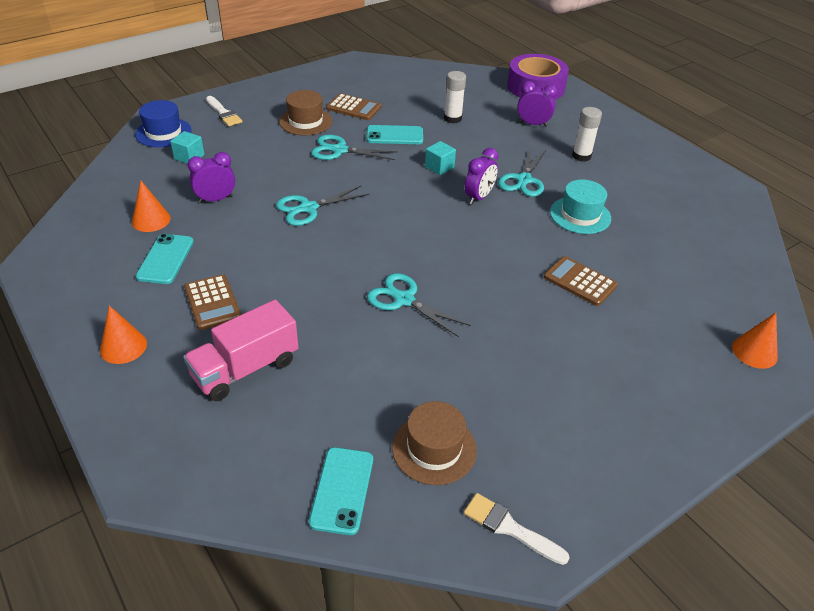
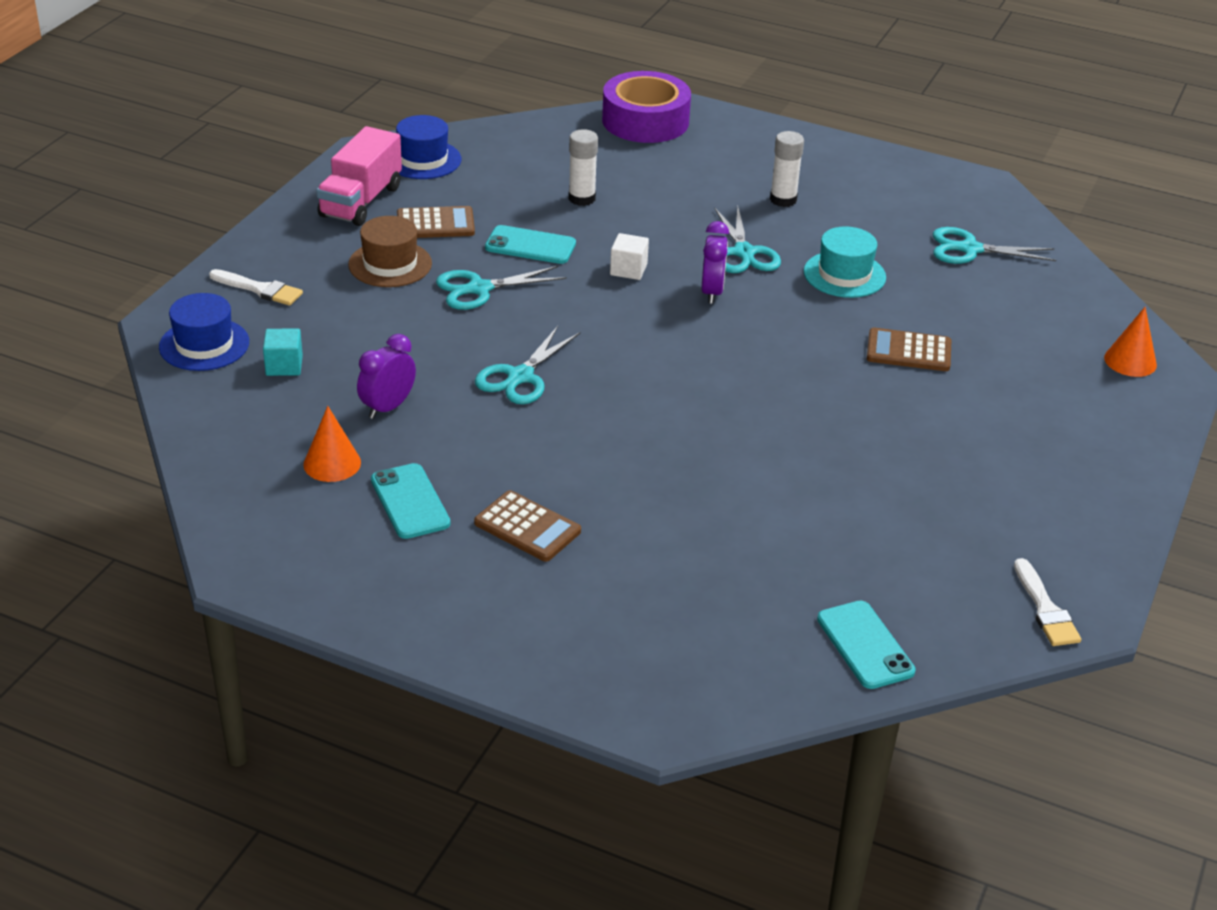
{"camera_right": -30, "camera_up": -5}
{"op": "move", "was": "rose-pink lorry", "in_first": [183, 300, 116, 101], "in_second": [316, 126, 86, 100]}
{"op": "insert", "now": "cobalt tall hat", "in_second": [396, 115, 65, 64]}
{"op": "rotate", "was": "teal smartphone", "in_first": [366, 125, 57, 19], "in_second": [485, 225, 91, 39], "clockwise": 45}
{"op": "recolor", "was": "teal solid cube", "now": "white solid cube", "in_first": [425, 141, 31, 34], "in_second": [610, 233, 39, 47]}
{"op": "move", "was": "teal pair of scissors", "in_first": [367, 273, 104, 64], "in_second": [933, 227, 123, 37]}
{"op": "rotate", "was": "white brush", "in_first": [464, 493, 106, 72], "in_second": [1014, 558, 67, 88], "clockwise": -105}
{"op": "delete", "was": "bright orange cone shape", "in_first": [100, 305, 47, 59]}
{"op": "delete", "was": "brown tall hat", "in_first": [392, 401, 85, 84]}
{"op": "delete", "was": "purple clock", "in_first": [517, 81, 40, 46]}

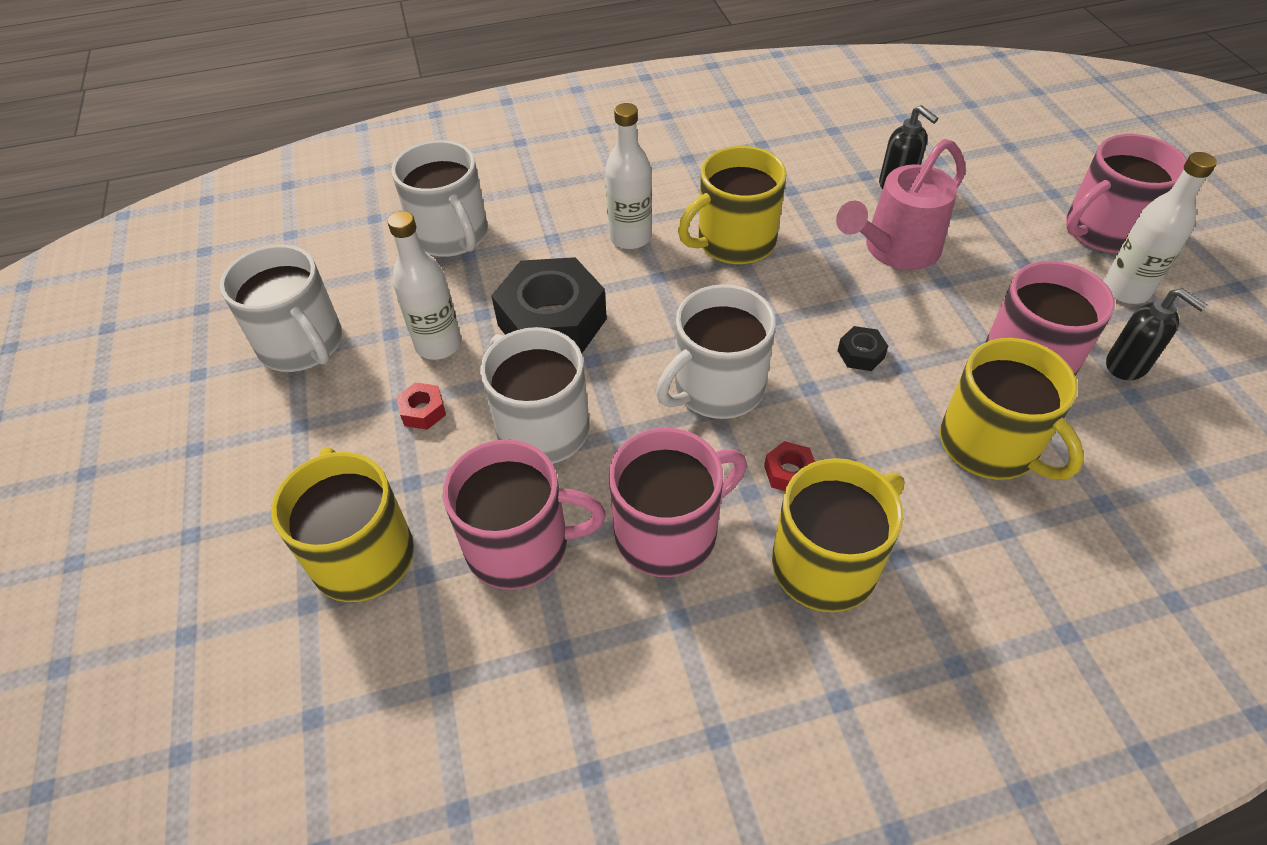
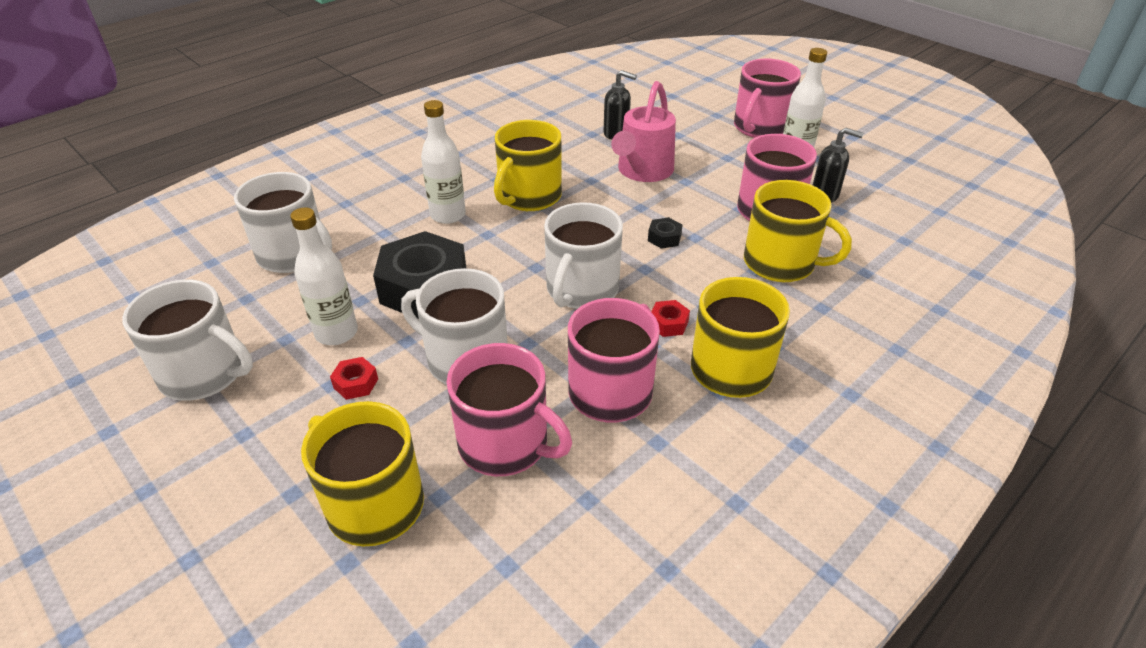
{"camera_right": -30, "camera_up": -10}
{"op": "rotate", "was": "rose-pink mug", "in_first": [443, 439, 163, 151], "in_second": [447, 343, 125, 133], "clockwise": 60}

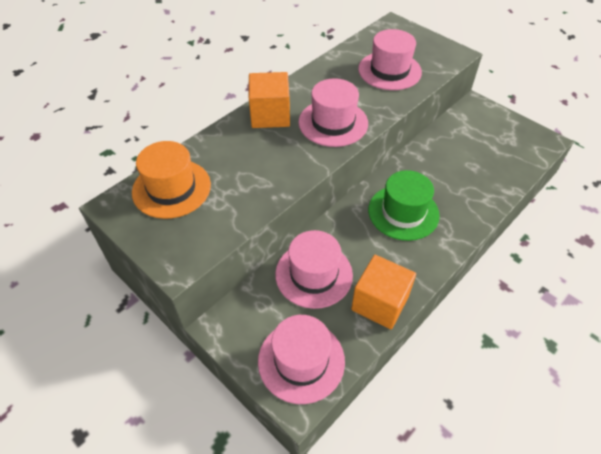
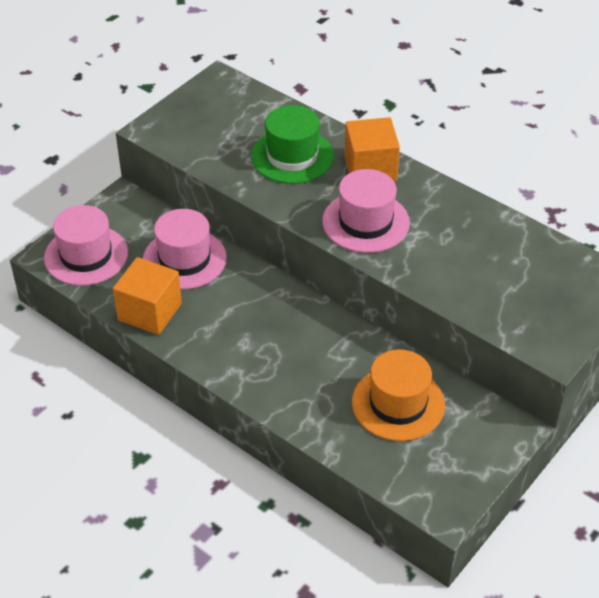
{"camera_right": 85, "camera_up": -5}
{"op": "move", "was": "leaf-green tall hat", "in_first": [368, 170, 72, 71], "in_second": [251, 105, 83, 79]}
{"op": "move", "was": "bright orange tall hat", "in_first": [132, 141, 79, 78], "in_second": [352, 349, 93, 92]}
{"op": "delete", "was": "rose-pink tall hat", "in_first": [358, 29, 64, 61]}

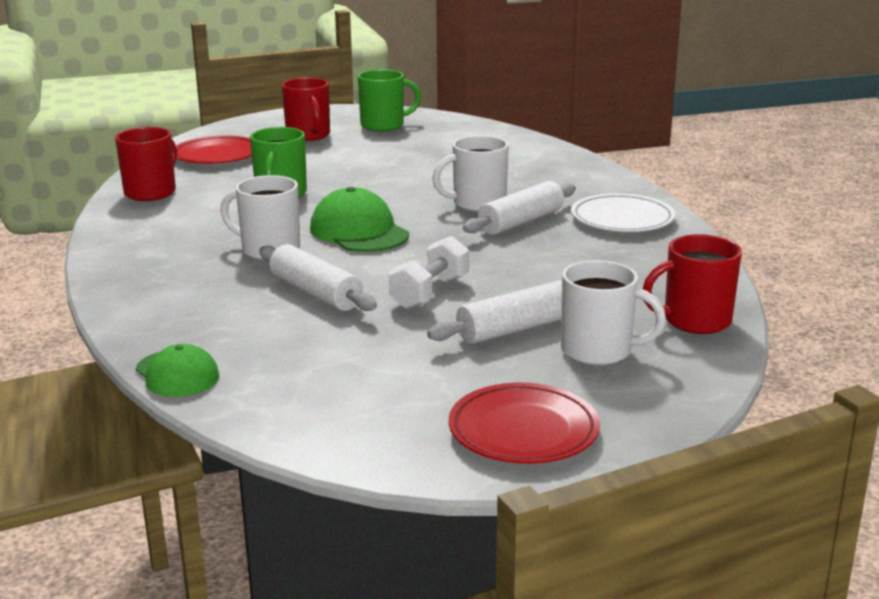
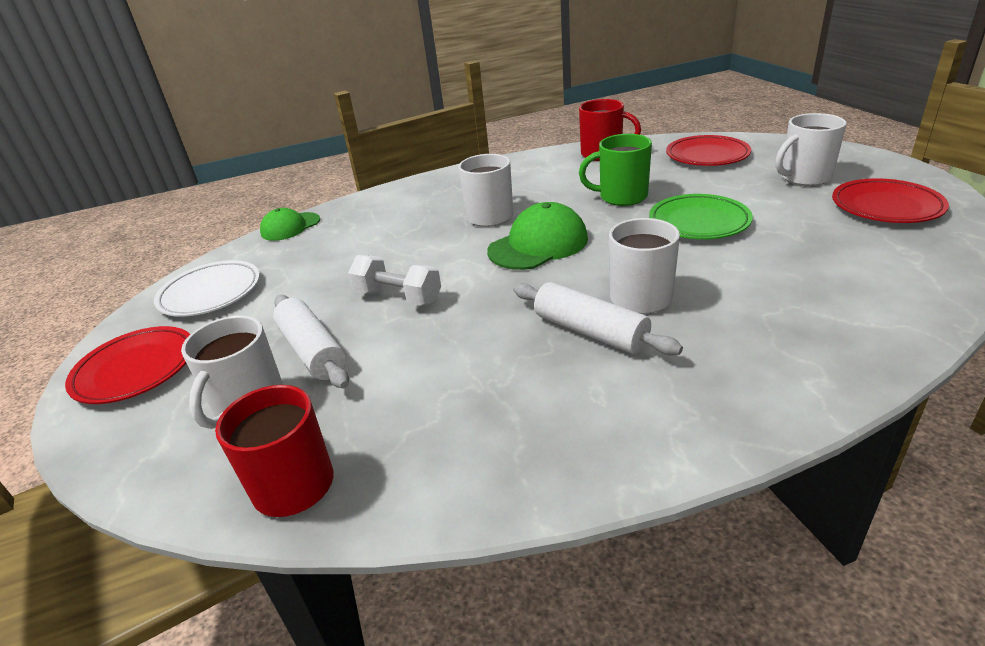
{"camera_right": 90, "camera_up": 10}
{"op": "move", "was": "white dinner plate", "in_first": [571, 193, 104, 39], "in_second": [154, 260, 106, 57]}
{"op": "insert", "now": "leaf-green dinner plate", "in_second": [649, 194, 104, 45]}
{"op": "recolor", "was": "crimson mug", "now": "white mug", "in_first": [282, 77, 48, 64], "in_second": [775, 113, 72, 73]}
{"op": "replace", "was": "leaf-green mug", "now": "crimson dinner plate", "in_first": [358, 69, 63, 62], "in_second": [832, 178, 117, 45]}
{"op": "delete", "was": "white rolling pin", "in_first": [259, 244, 118, 67]}

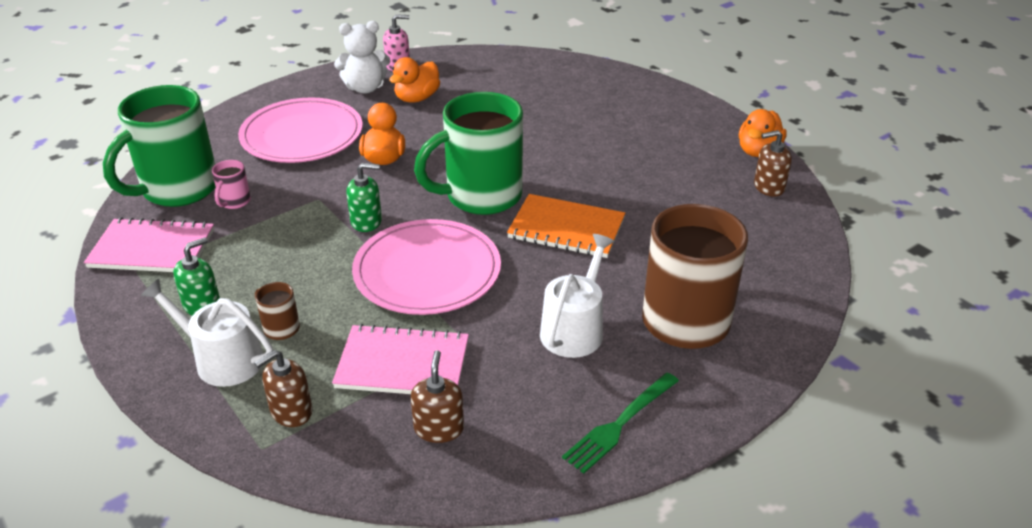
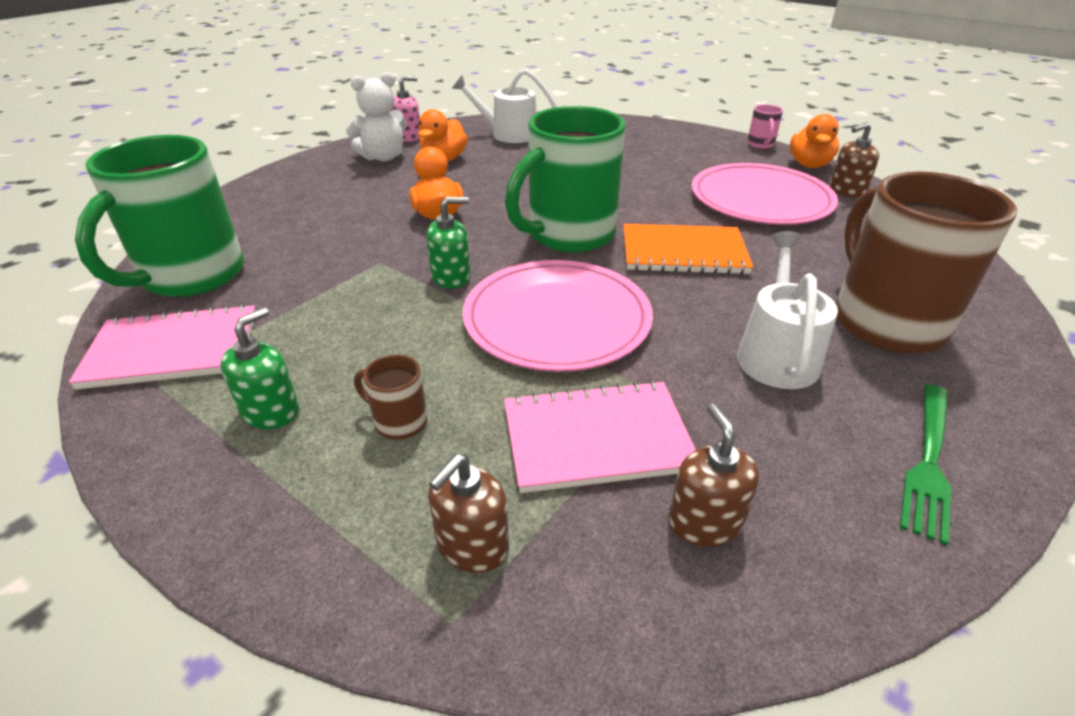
{"camera_right": -15, "camera_up": 0}
{"op": "move", "was": "white watering pot", "in_first": [141, 279, 132, 108], "in_second": [452, 69, 104, 74]}
{"op": "move", "was": "rose-pink dinner plate", "in_first": [238, 97, 125, 66], "in_second": [692, 163, 146, 62]}
{"op": "move", "was": "rose-pink mug", "in_first": [212, 160, 39, 49], "in_second": [747, 104, 36, 45]}

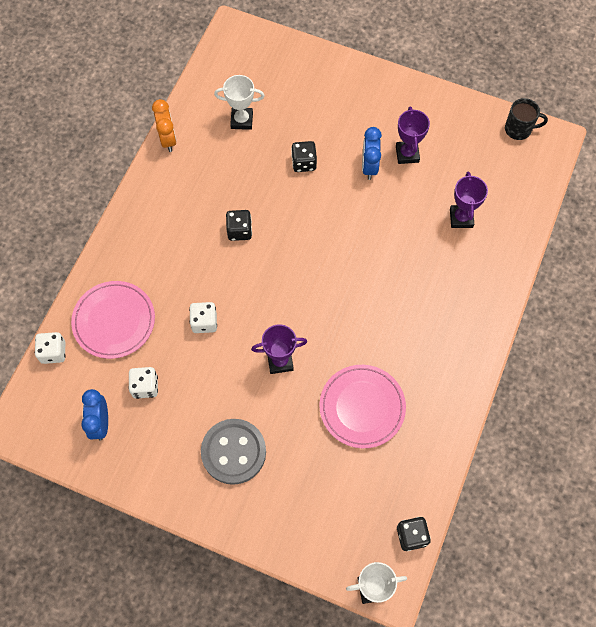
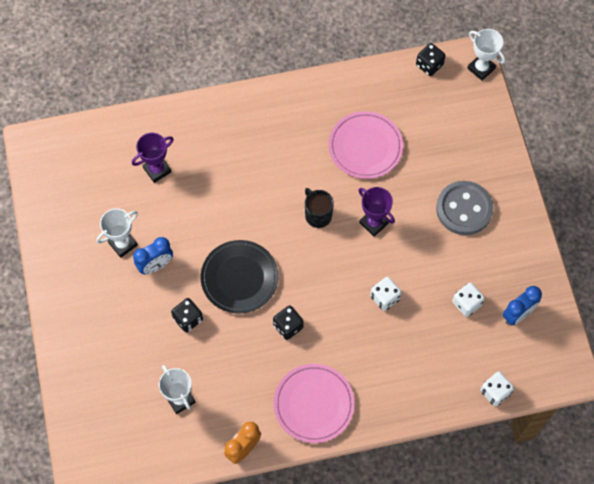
{"camera_right": -125, "camera_up": 0}
{"op": "recolor", "was": "purple trophy", "now": "white trophy", "in_first": [396, 106, 34, 58], "in_second": [96, 208, 42, 50]}
{"op": "insert", "now": "jet-black dinner plate", "in_second": [201, 240, 77, 73]}
{"op": "move", "was": "rose-pink dinner plate", "in_first": [71, 281, 84, 78], "in_second": [274, 364, 81, 79]}
{"op": "move", "was": "jet-black mug", "in_first": [505, 98, 43, 42], "in_second": [305, 188, 29, 40]}

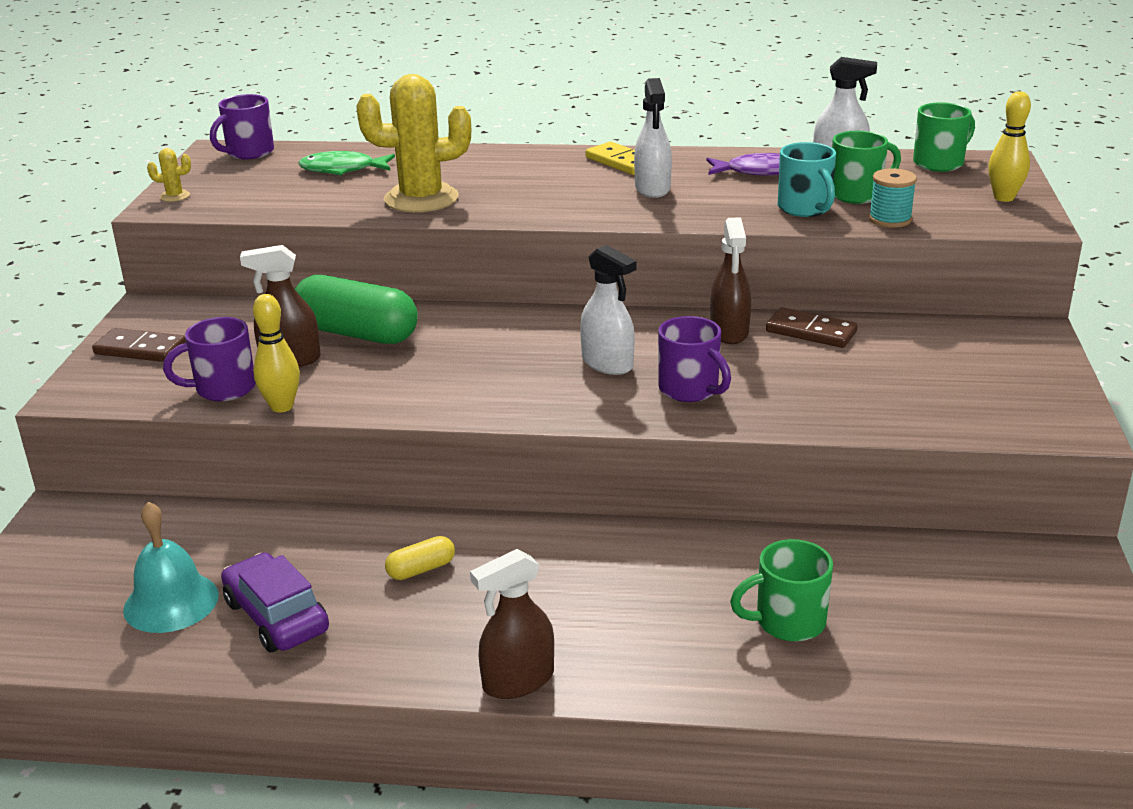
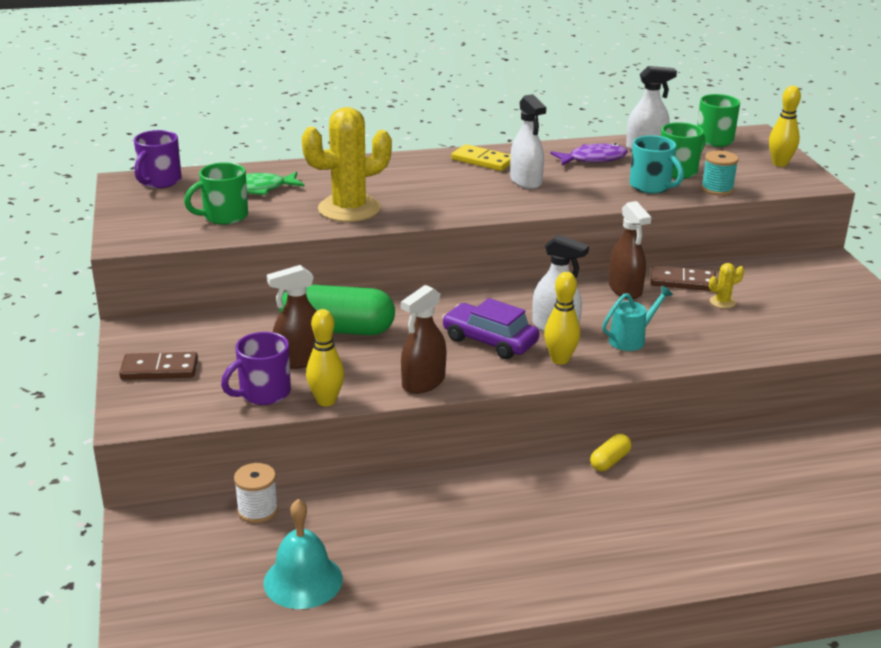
{"camera_right": -20, "camera_up": 0}
{"op": "move", "was": "leaf-green mug", "in_first": [730, 539, 103, 103], "in_second": [184, 162, 64, 63]}
{"op": "insert", "now": "white bobbin", "in_second": [234, 463, 44, 60]}
{"op": "move", "was": "brown spray cleaner", "in_first": [470, 549, 84, 150], "in_second": [401, 285, 45, 109]}
{"op": "move", "was": "purple toy car", "in_first": [221, 552, 108, 100], "in_second": [442, 298, 97, 61]}
{"op": "insert", "now": "bright yellow bowling pin", "in_second": [544, 272, 36, 93]}
{"op": "move", "was": "bright yellow pill shape", "in_first": [385, 536, 70, 44], "in_second": [590, 434, 42, 37]}
{"op": "replace", "was": "purple mug", "now": "teal watering pot", "in_first": [658, 316, 73, 86], "in_second": [602, 286, 71, 65]}
{"op": "move", "was": "bright yellow prickly plant", "in_first": [147, 148, 44, 54], "in_second": [709, 263, 35, 45]}

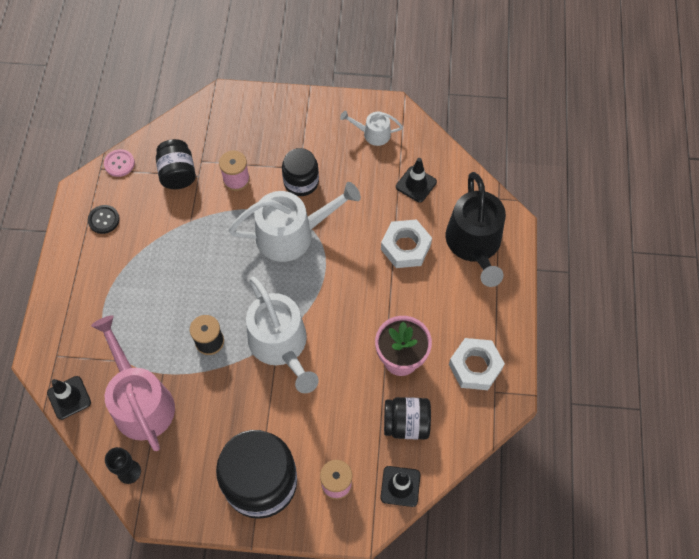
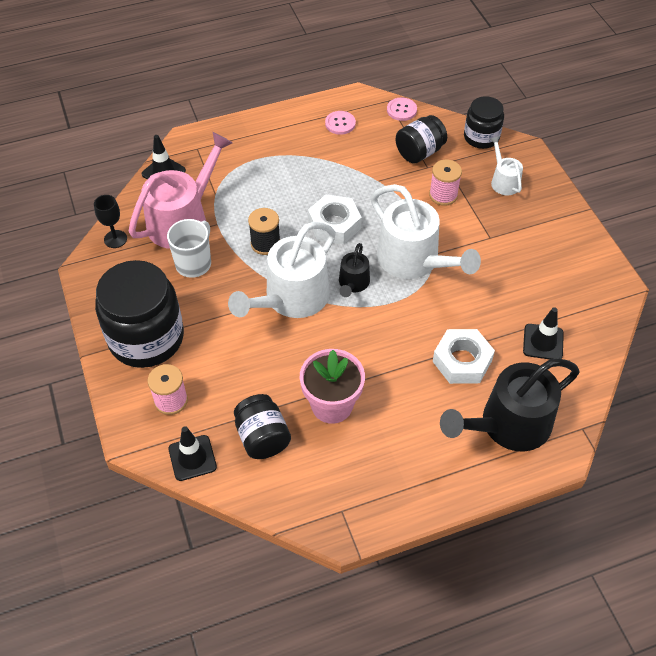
{"camera_right": 65, "camera_up": -10}
{"op": "insert", "now": "white mug", "in_second": [167, 219, 44, 59]}
{"op": "move", "was": "white nut", "in_first": [449, 338, 56, 52], "in_second": [308, 195, 54, 49]}
{"op": "recolor", "was": "jet-black shirt button", "now": "rose-pink shirt button", "in_first": [88, 205, 32, 29], "in_second": [325, 111, 31, 24]}
{"op": "insert", "now": "jet-black watering pot", "in_second": [339, 243, 31, 54]}
{"op": "move", "was": "jet-black jam jar", "in_first": [282, 148, 37, 48], "in_second": [464, 96, 40, 53]}
{"op": "move", "was": "white watering pot", "in_first": [340, 111, 63, 35], "in_second": [490, 136, 33, 59]}

